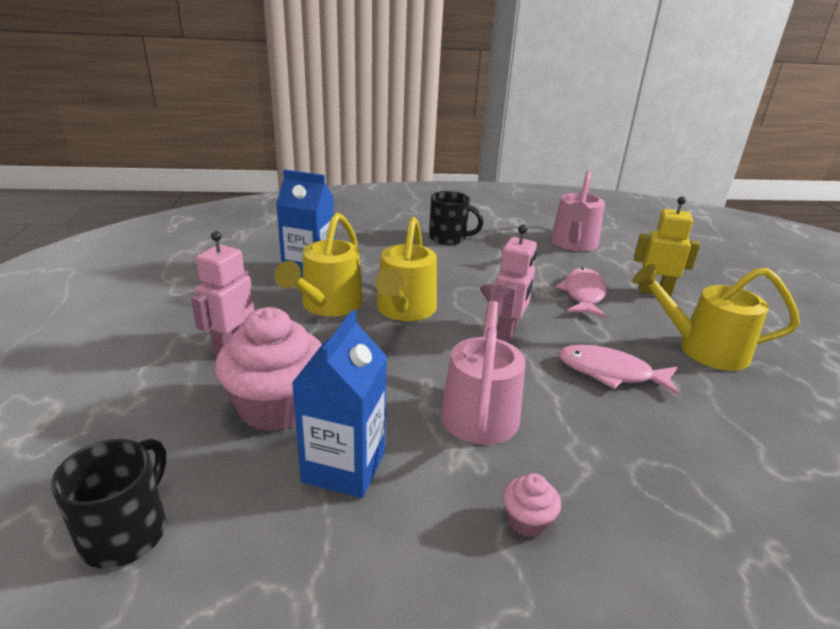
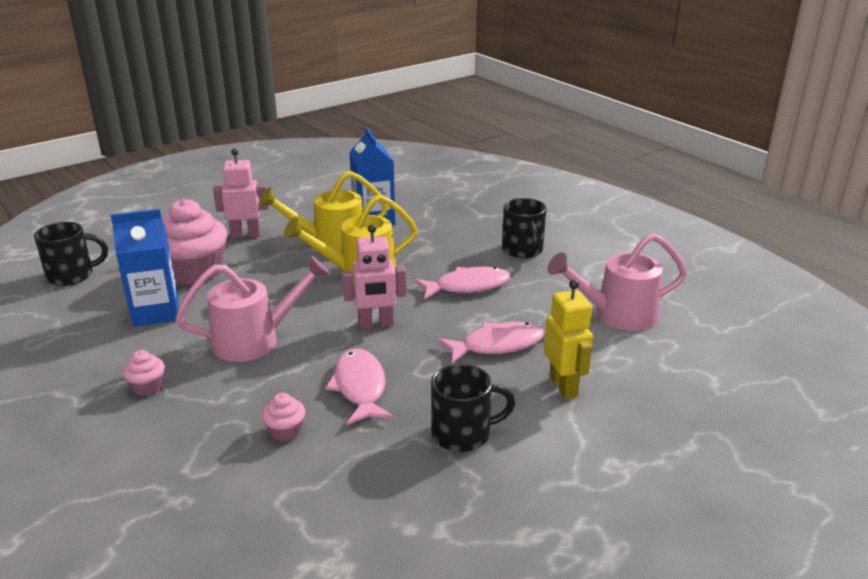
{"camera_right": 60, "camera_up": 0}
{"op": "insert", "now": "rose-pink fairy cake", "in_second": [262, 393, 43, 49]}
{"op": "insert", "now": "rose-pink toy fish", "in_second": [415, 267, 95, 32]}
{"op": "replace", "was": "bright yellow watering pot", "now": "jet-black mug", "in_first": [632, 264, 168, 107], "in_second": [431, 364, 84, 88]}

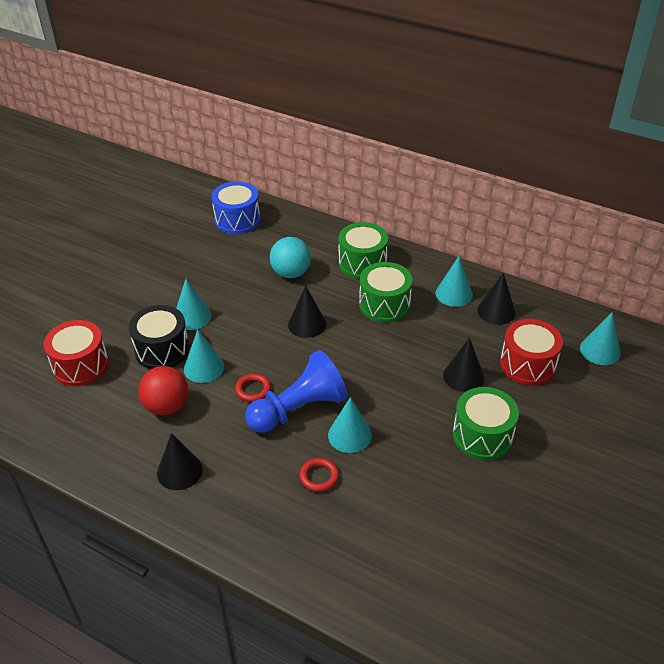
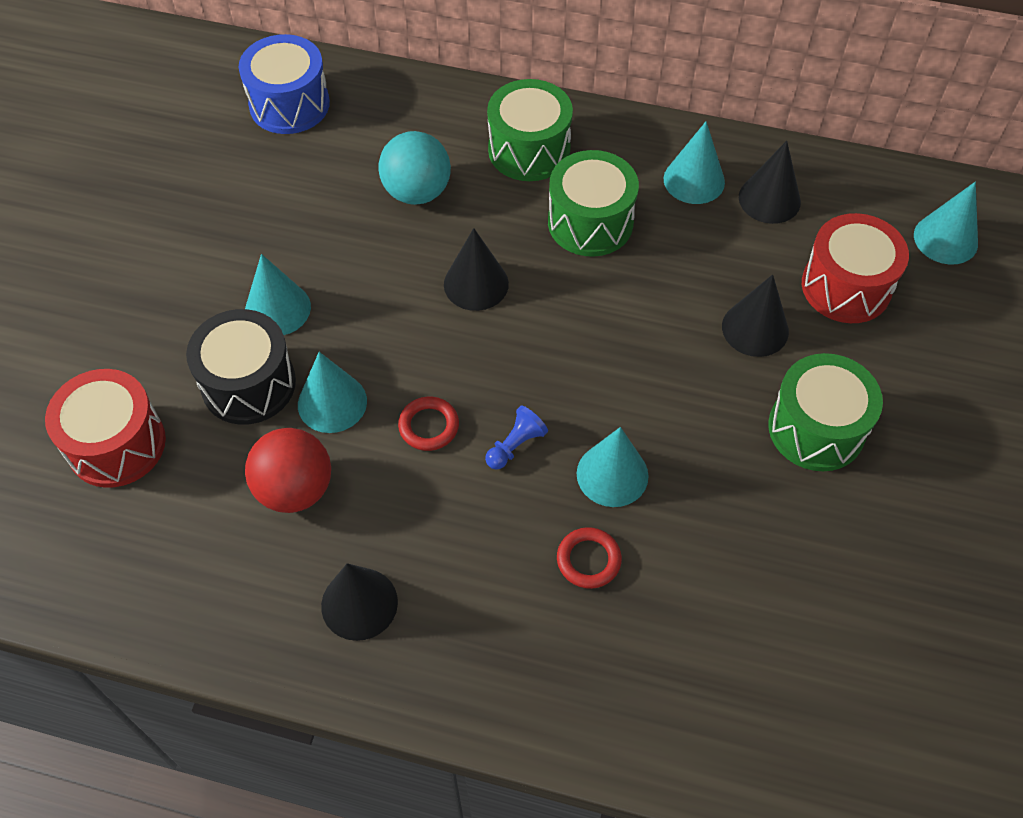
{"camera_right": -15, "camera_up": 15}
{"op": "resize", "was": "cobalt game pawn", "in_first": [245, 350, 103, 83], "in_second": [485, 406, 63, 64], "ratio": 0.41}

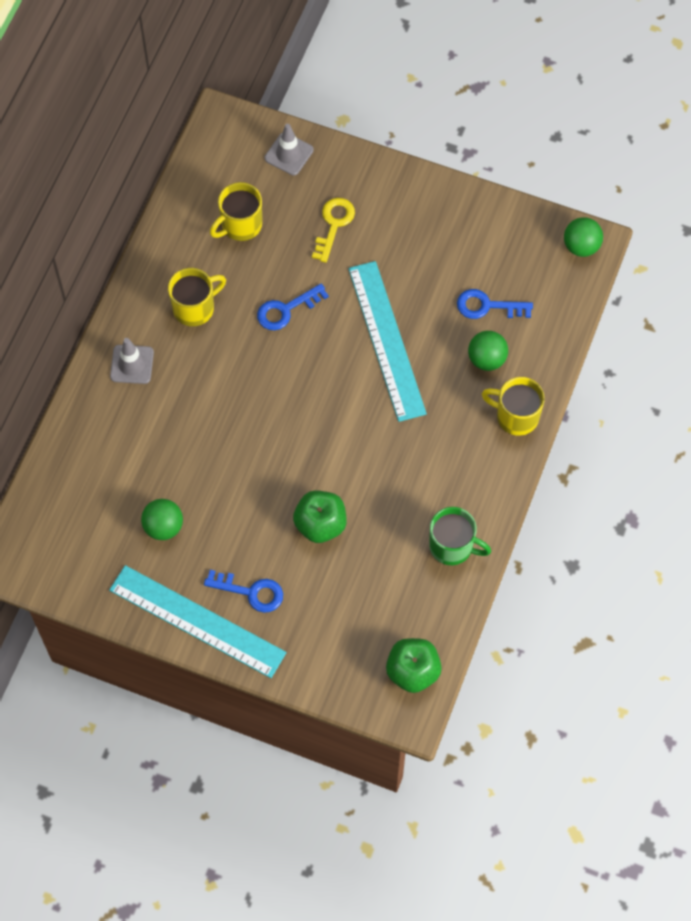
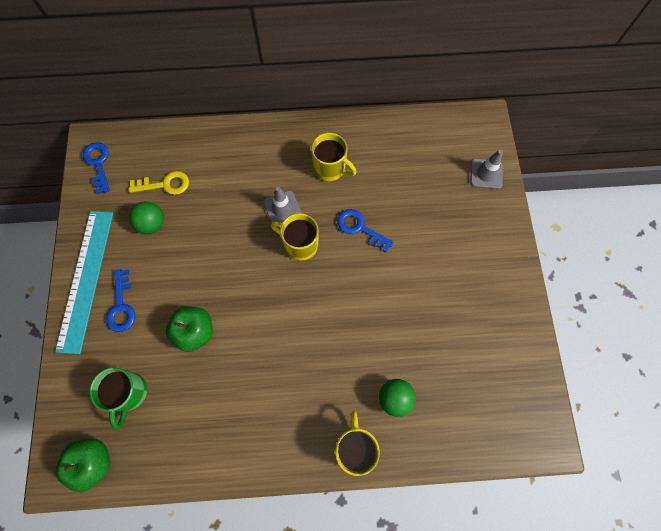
{"camera_right": 65, "camera_up": 5}
{"op": "move", "was": "cobalt door key", "in_first": [457, 289, 76, 30], "in_second": [82, 142, 28, 52]}
{"op": "move", "was": "leaf-green mug", "in_first": [429, 507, 62, 58], "in_second": [90, 367, 57, 62]}
{"op": "move", "was": "bright yellow door key", "in_first": [312, 198, 43, 65], "in_second": [129, 171, 60, 24]}
{"op": "move", "was": "gray road cone", "in_first": [110, 338, 44, 46], "in_second": [264, 187, 38, 36]}
{"op": "move", "was": "bright yellow mug", "in_first": [210, 182, 52, 59], "in_second": [271, 213, 48, 48]}
{"op": "delete", "was": "teal straightedge", "in_first": [348, 261, 79, 161]}
{"op": "delete", "was": "leaf-green ball", "in_first": [564, 217, 39, 40]}

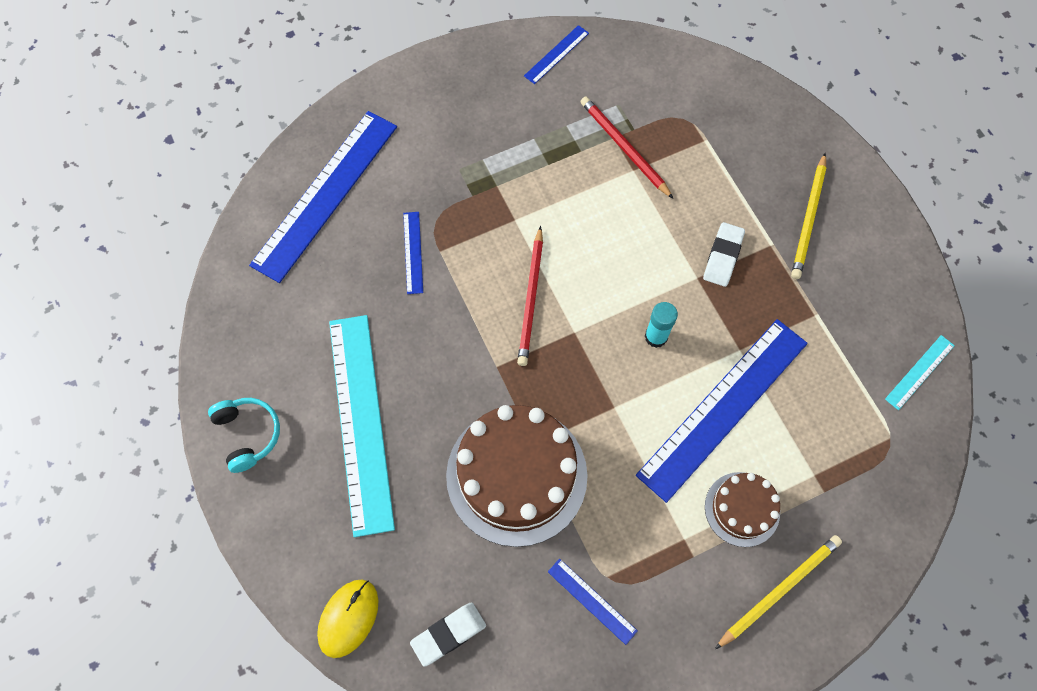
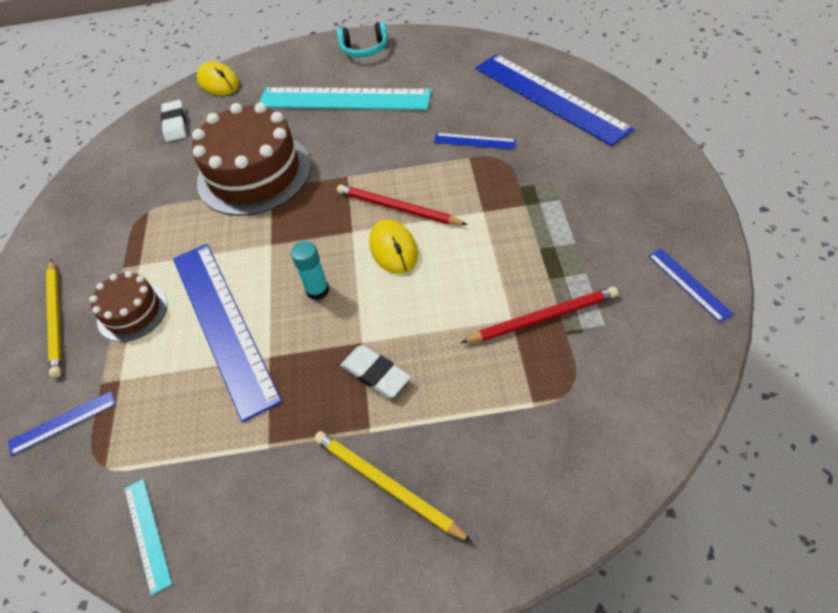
{"camera_right": 115, "camera_up": -15}
{"op": "move", "was": "cobalt straightedge", "in_first": [548, 559, 90, 86], "in_second": [8, 391, 108, 65]}
{"op": "insert", "now": "bright yellow mouse", "in_second": [369, 219, 49, 55]}

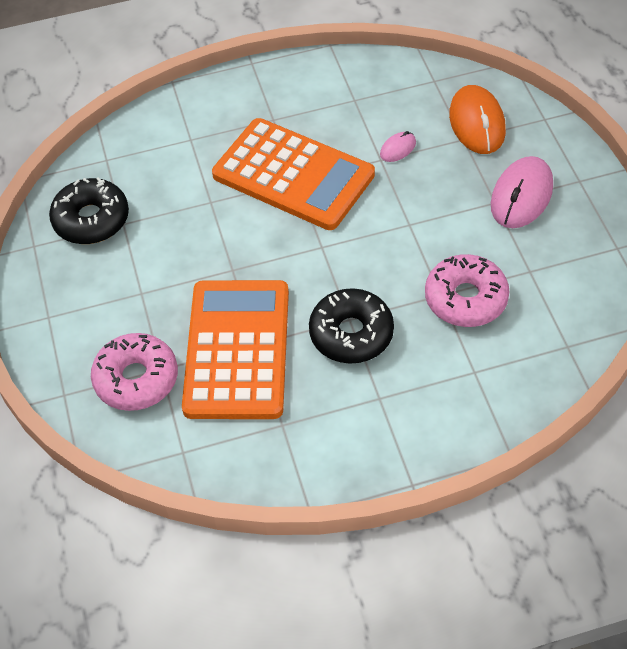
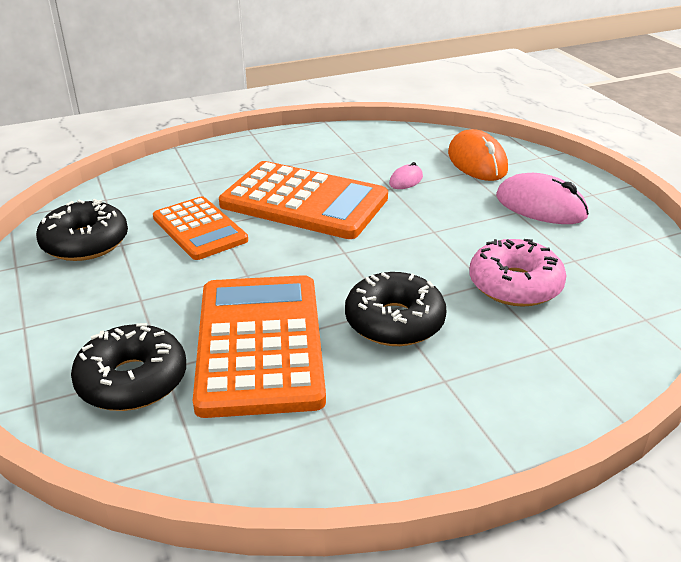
{"camera_right": -10, "camera_up": -20}
{"op": "recolor", "was": "rose-pink donut", "now": "jet-black donut", "in_first": [91, 333, 87, 78], "in_second": [71, 323, 115, 88]}
{"op": "insert", "now": "bright orange adding machine", "in_second": [153, 196, 95, 64]}
{"op": "rotate", "was": "rose-pink mouse", "in_first": [491, 156, 62, 72], "in_second": [496, 173, 93, 51], "clockwise": -75}

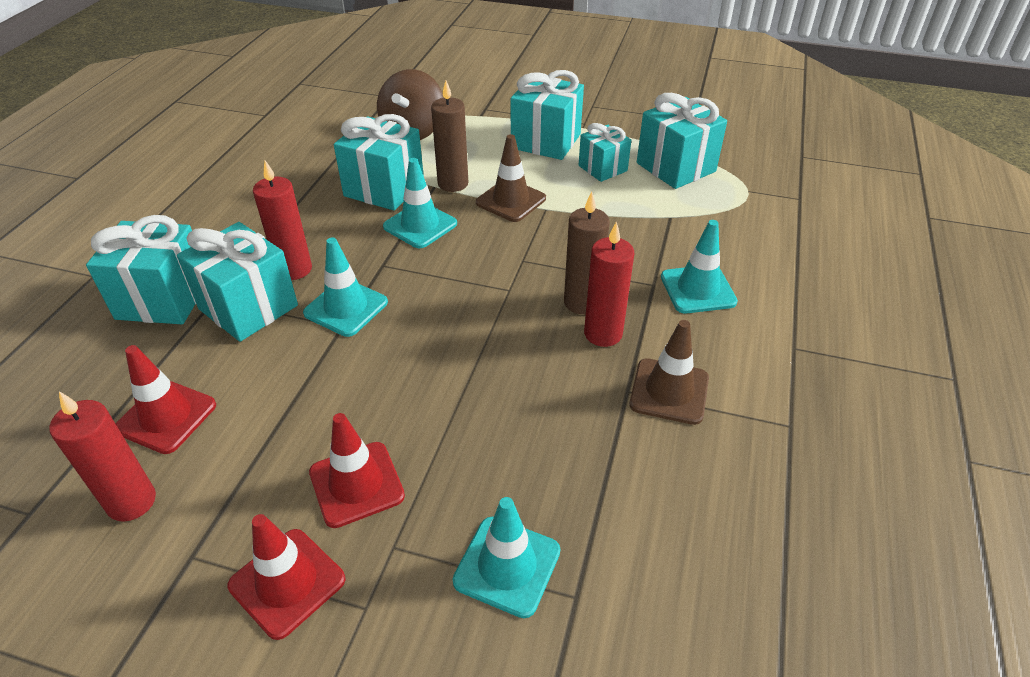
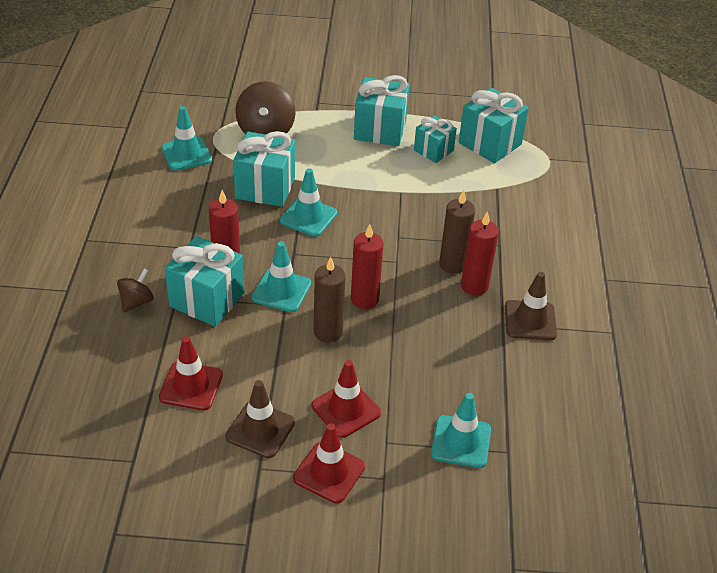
{"camera_right": -15, "camera_up": 0}
{"op": "replace", "was": "teal gift", "now": "brown whirligig", "in_first": [86, 215, 110, 109], "in_second": [117, 268, 37, 45]}
{"op": "move", "was": "teal road cone", "in_first": [661, 220, 77, 93], "in_second": [161, 106, 51, 65]}
{"op": "move", "was": "brown road cone", "in_first": [476, 134, 70, 88], "in_second": [225, 380, 70, 78]}
{"op": "move", "was": "brown pillar candle", "in_first": [431, 80, 37, 112], "in_second": [314, 257, 32, 86]}
{"op": "move", "was": "crimson pillar candle", "in_first": [49, 391, 107, 131], "in_second": [351, 224, 33, 85]}

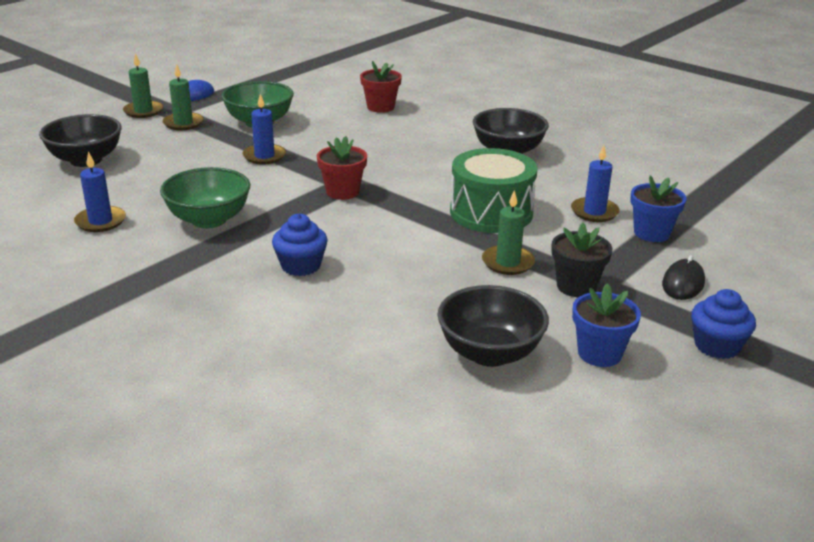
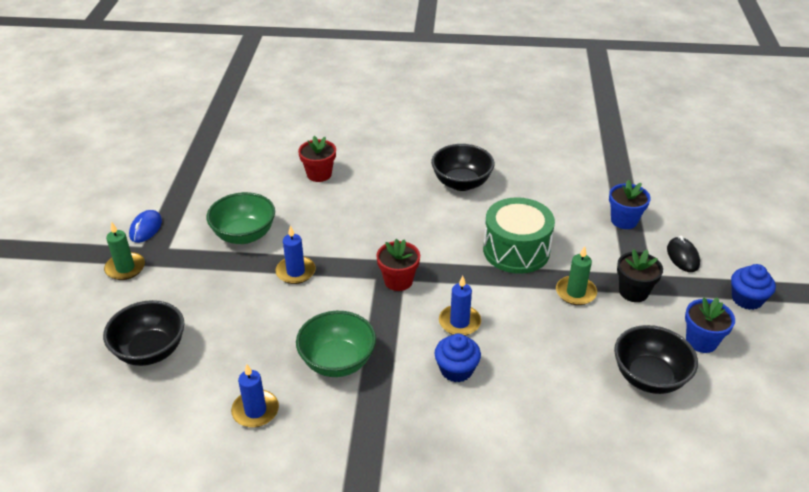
{"camera_right": -35, "camera_up": 10}
{"op": "move", "was": "cobalt pillar candle", "in_first": [571, 145, 49, 77], "in_second": [439, 276, 42, 60]}
{"op": "delete", "was": "leaf-green pillar candle", "in_first": [162, 64, 42, 66]}

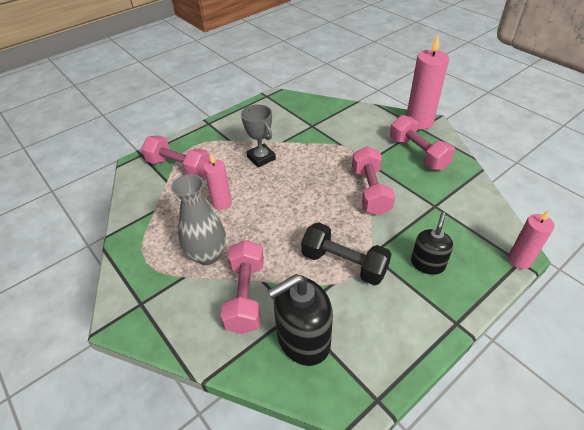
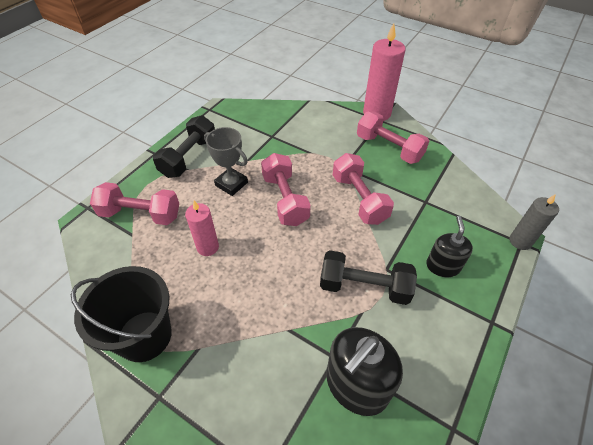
{"camera_right": -20, "camera_up": 5}
{"op": "insert", "now": "jet-black sand bucket", "in_second": [71, 266, 101, 96]}
{"op": "insert", "now": "jet-black hand weight", "in_second": [153, 115, 62, 63]}
{"op": "move", "was": "rose-pink hand weight", "in_first": [221, 240, 43, 94], "in_second": [261, 153, 50, 73]}
{"op": "recolor", "was": "rose-pink pillar candle", "now": "gray pillar candle", "in_first": [508, 210, 46, 59], "in_second": [509, 194, 50, 56]}
{"op": "delete", "was": "gray vase", "in_first": [171, 174, 55, 91]}

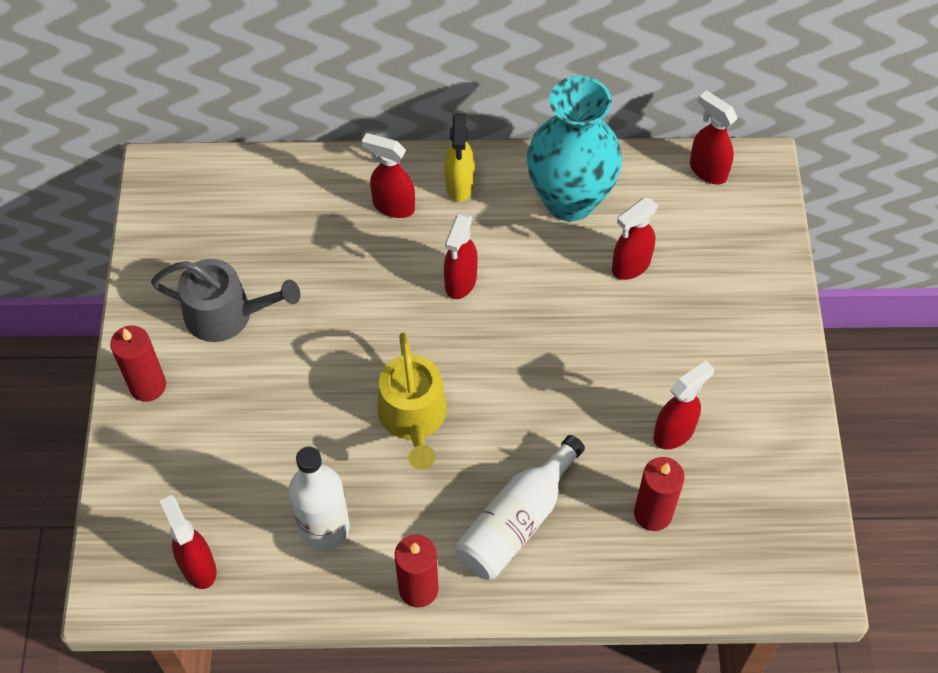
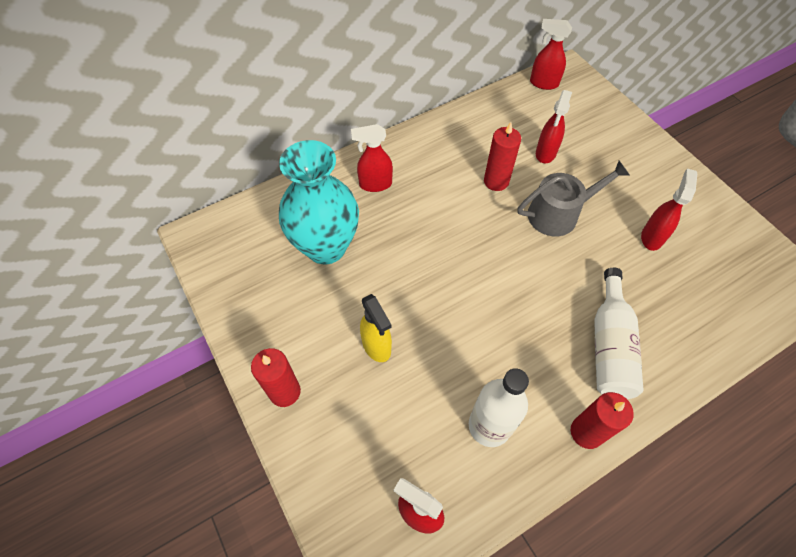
{"camera_right": -30, "camera_up": 0}
{"op": "move", "was": "teal vase", "in_first": [527, 76, 95, 145], "in_second": [279, 140, 80, 124]}
{"op": "move", "was": "bright yellow spray cleaner", "in_first": [444, 114, 31, 88], "in_second": [360, 294, 32, 68]}
{"op": "move", "was": "crimson pillar candle", "in_first": [634, 457, 51, 74], "in_second": [484, 123, 37, 68]}
{"op": "move", "was": "gray watering pot", "in_first": [151, 259, 149, 83], "in_second": [518, 161, 112, 75]}
{"op": "delete", "was": "bright yellow watering pot", "in_first": [378, 332, 69, 138]}
{"op": "delete", "was": "crimson spray cleaner", "in_first": [444, 212, 34, 87]}

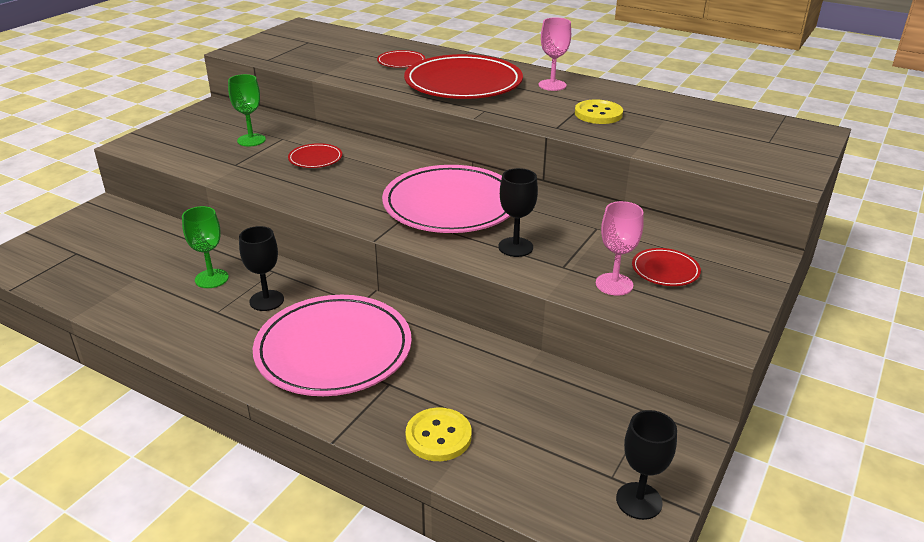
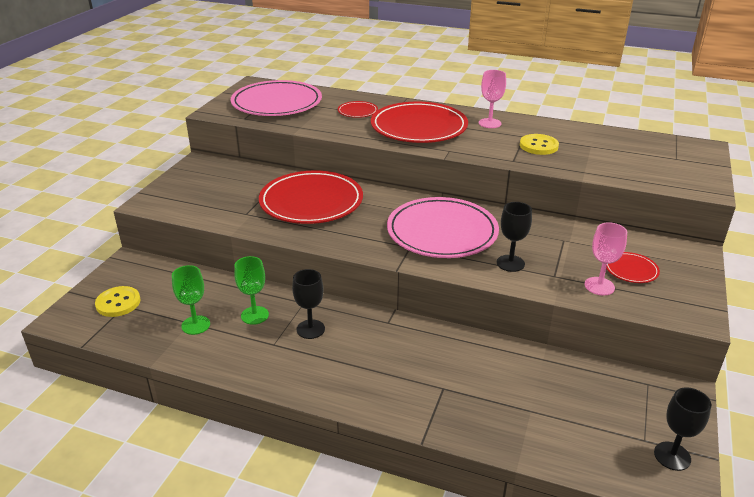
{"camera_right": -10, "camera_up": 0}
{"op": "move", "was": "bright yellow shirt button", "in_first": [406, 408, 66, 53], "in_second": [95, 286, 46, 31]}
{"op": "move", "was": "leaf-green goblet", "in_first": [228, 74, 38, 72], "in_second": [172, 265, 38, 70]}
{"op": "move", "was": "rose-pink dinner plate", "in_first": [253, 295, 159, 101], "in_second": [231, 80, 91, 36]}
{"op": "resize", "was": "crimson dinner plate", "in_first": [288, 143, 54, 25], "in_second": [259, 171, 104, 53], "ratio": 2.29}

